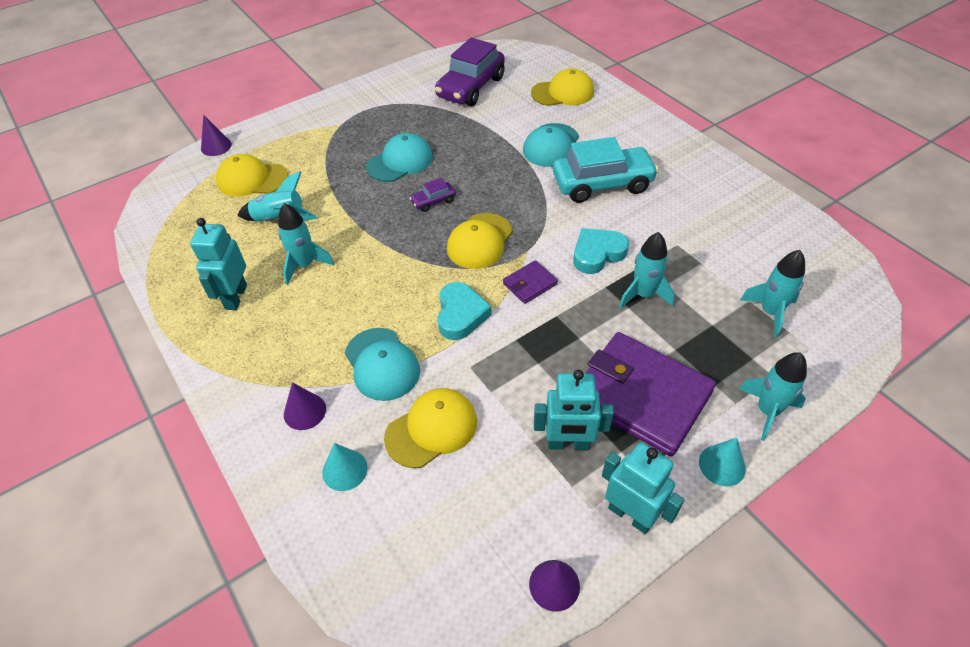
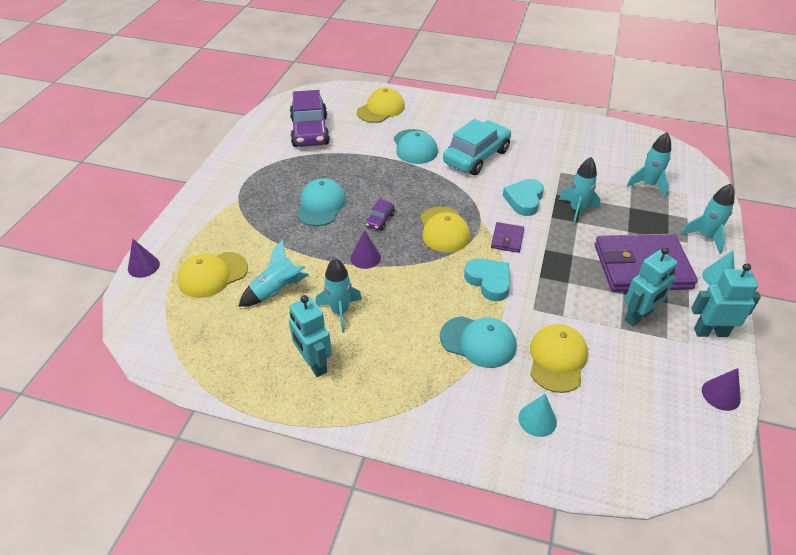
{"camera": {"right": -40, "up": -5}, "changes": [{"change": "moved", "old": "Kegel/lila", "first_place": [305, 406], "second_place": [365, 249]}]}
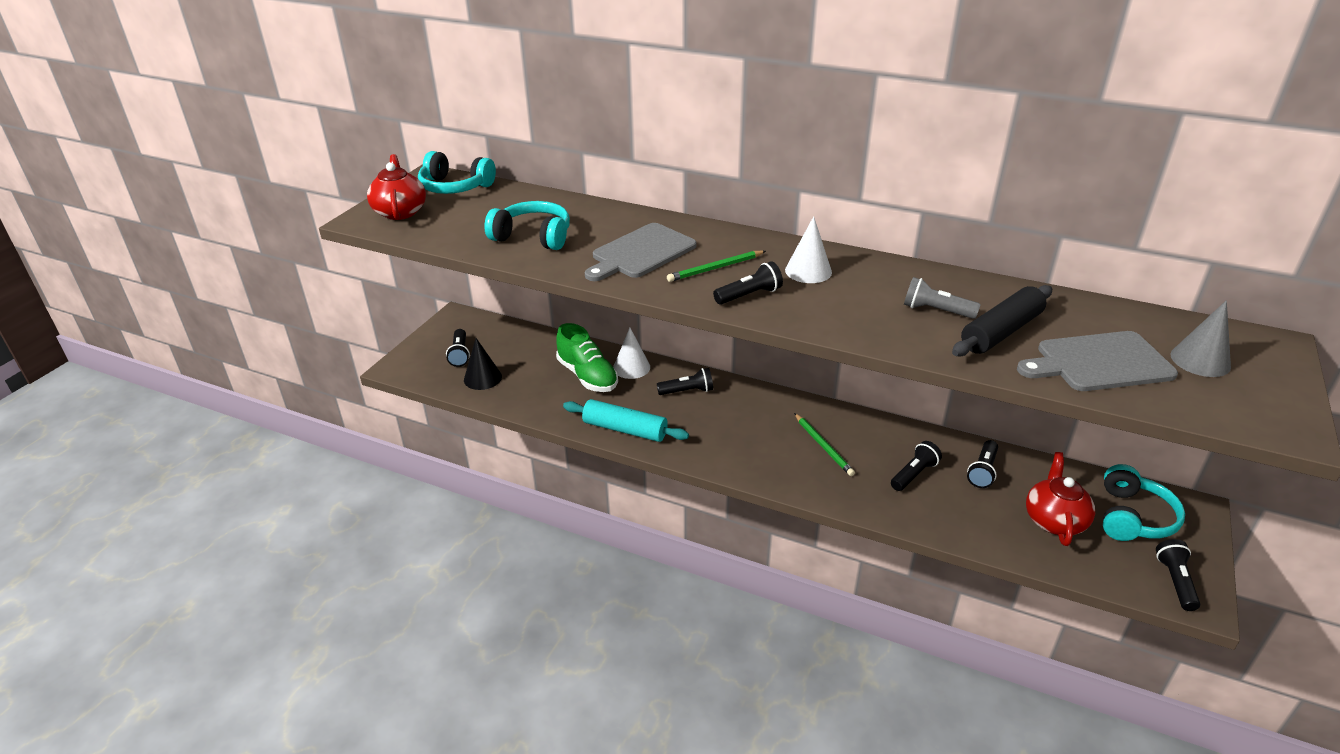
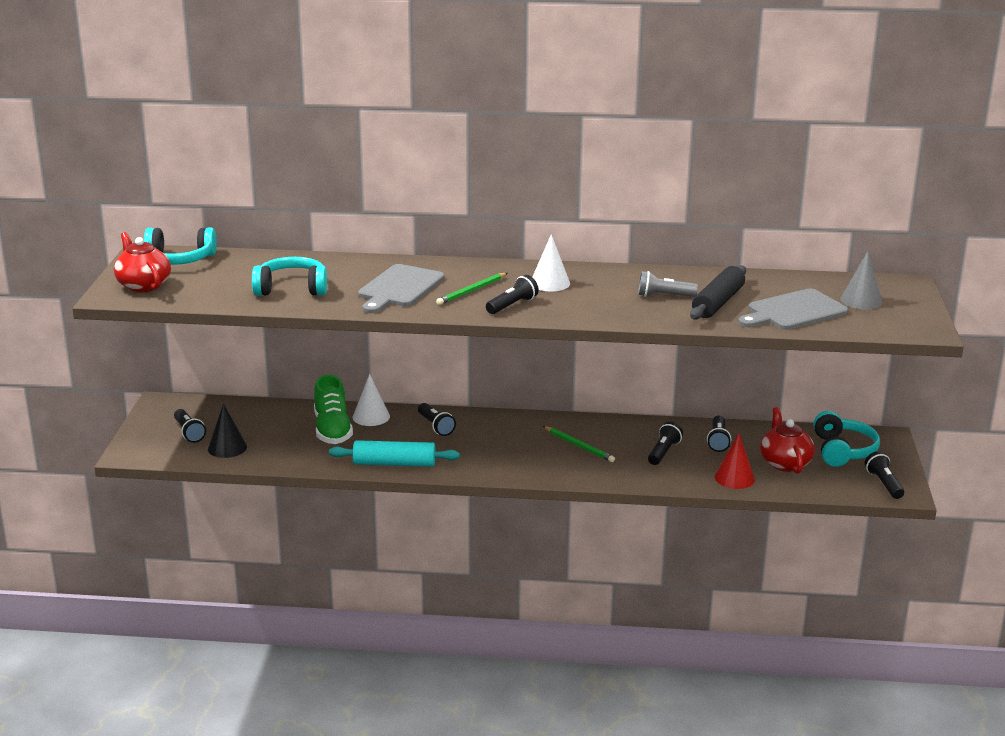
{"camera": {"right": -20, "up": -10}, "changes": [{"change": "turned", "old": "Schuh/grün", "first_place": [587, 357], "second_place": [333, 409], "degrees": 45}, {"change": "turned", "old": "Taschenlampe/schwarz", "first_place": [685, 381], "second_place": [437, 419], "degrees": 90}, {"change": "added", "new": "Kegel/rot", "second_place": [734, 461]}]}
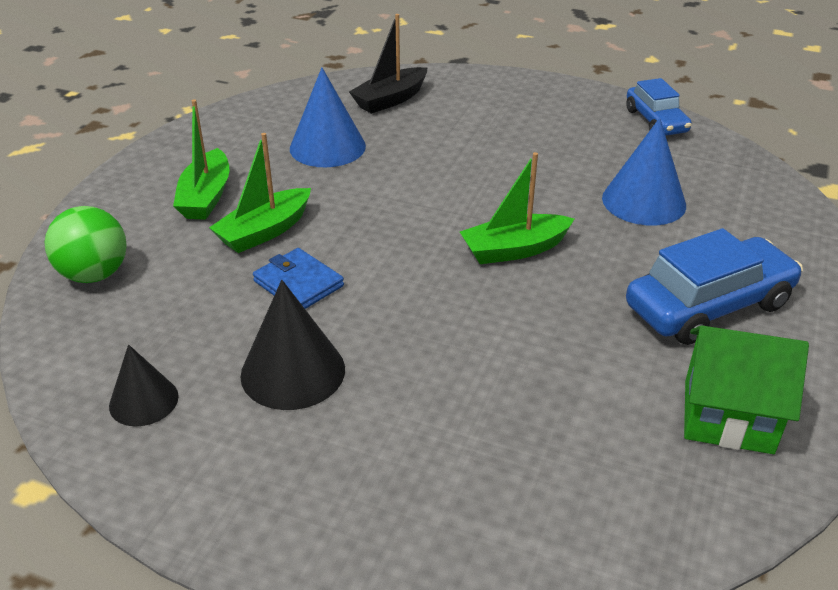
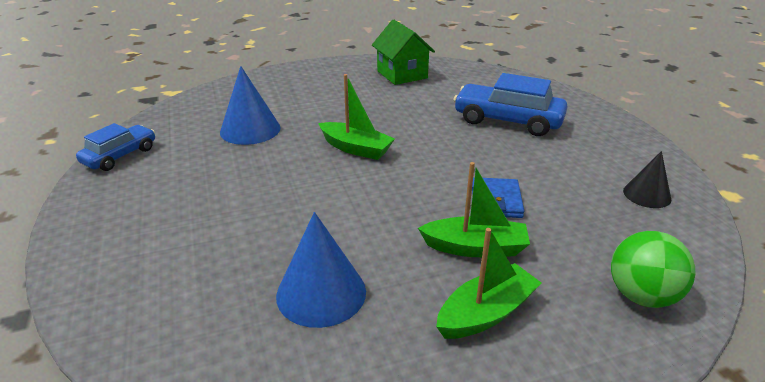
{"camera": {"right": -130, "up": -5}, "changes": [{"change": "removed", "old": "Boot/schwarz", "first_place": [388, 64]}, {"change": "moved", "old": "Auto/blau", "first_place": [714, 286], "second_place": [510, 104]}, {"change": "removed", "old": "Kegel/schwarz", "first_place": [292, 345]}]}
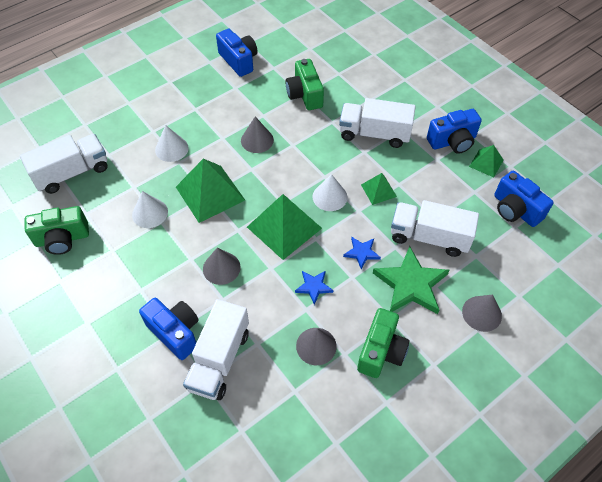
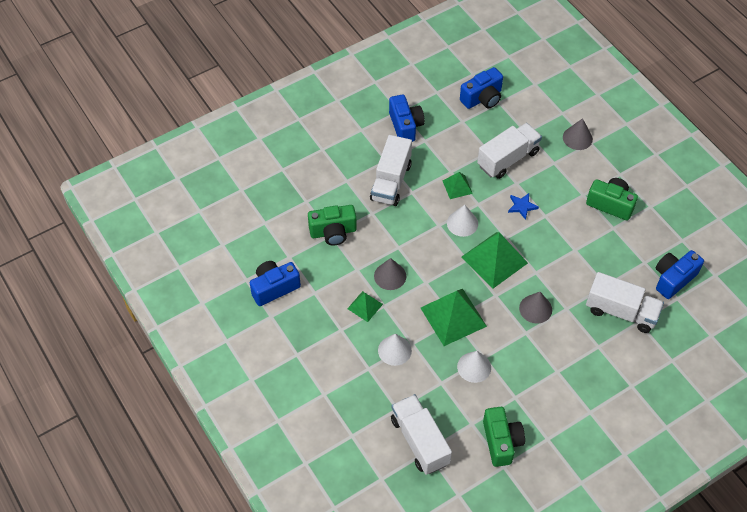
{"camera": {"right": -85, "up": 0}, "changes": [{"change": "moved", "old": "Pyramide/grün", "first_place": [486, 161], "second_place": [365, 306]}, {"change": "turned", "old": "Lastwagen/weiß", "first_place": [435, 228], "second_place": [509, 151], "degrees": -150}, {"change": "removed", "old": "Stern/grün", "first_place": [411, 280]}, {"change": "removed", "old": "Stern/blau", "first_place": [314, 288]}, {"change": "moved", "old": "Kamera/blau", "first_place": [169, 329], "second_place": [680, 274]}, {"change": "removed", "old": "Kegel/grau", "first_place": [316, 346]}]}
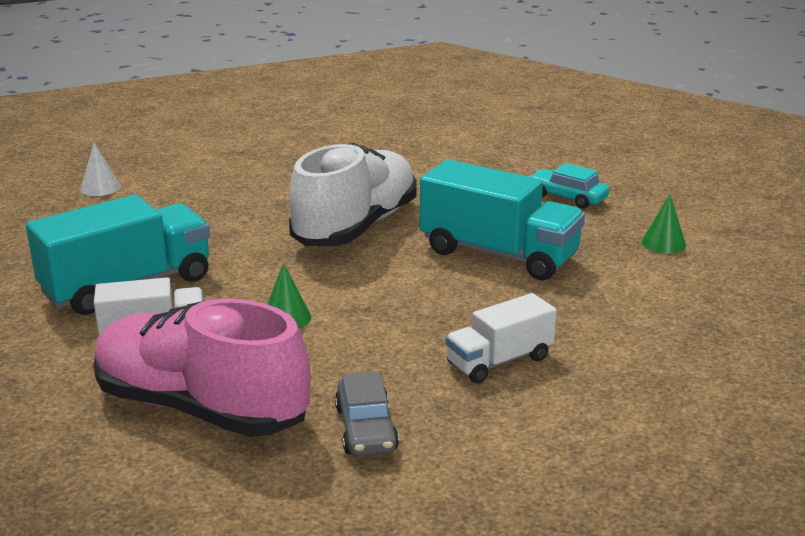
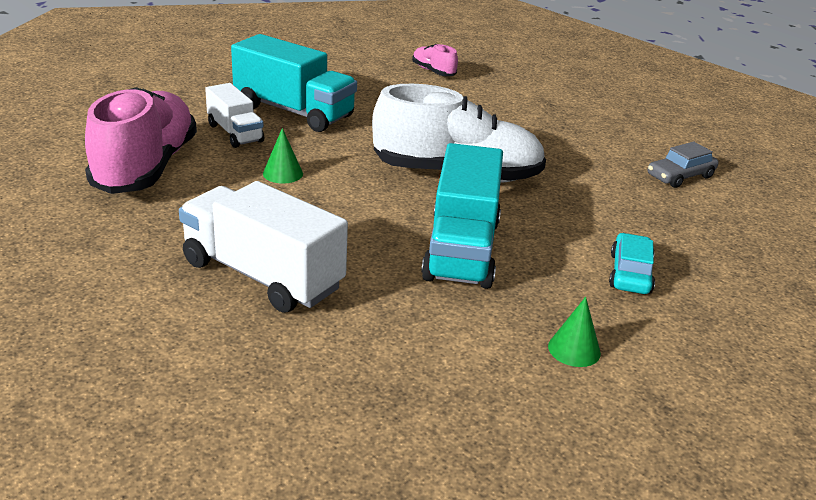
{"camera": {"right": 65, "up": 5}, "changes": [{"change": "replaced", "old": "Kegel/weiß", "new": "Schuh/rosa", "first_place": [100, 169], "second_place": [435, 60]}, {"change": "resized", "old": "Lastwagen/weiß", "first_place": [501, 338], "second_place": [263, 247], "factor": 1.71}, {"change": "moved", "old": "Auto/grau", "first_place": [367, 413], "second_place": [683, 165]}]}
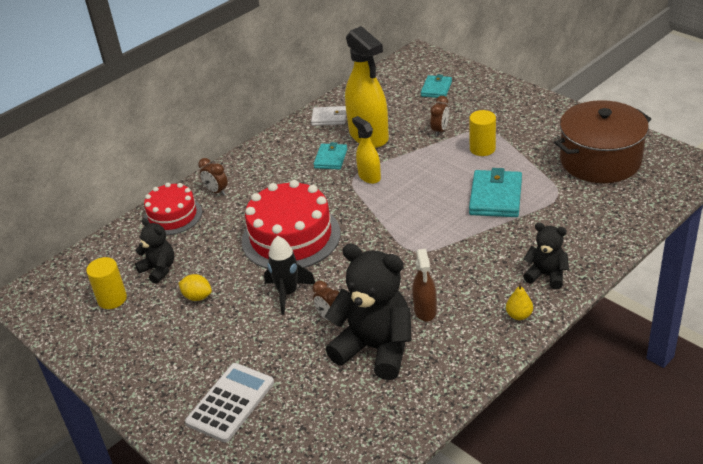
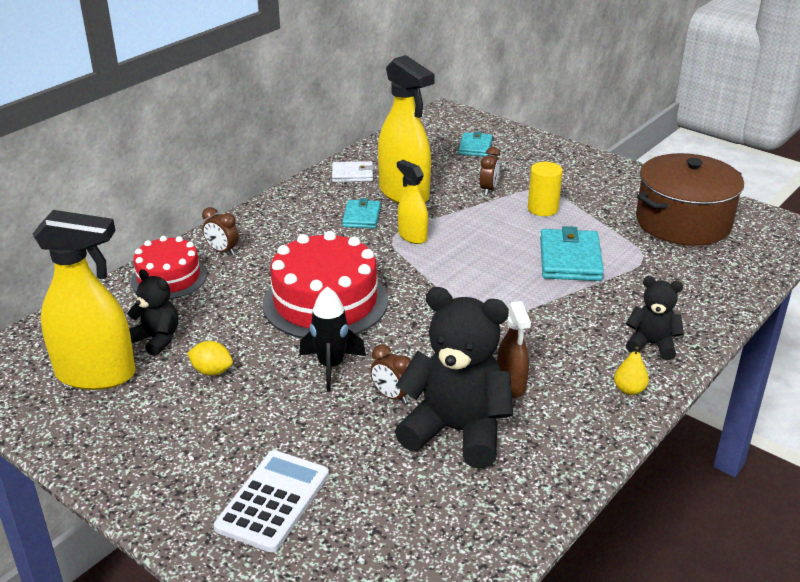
{"camera": {"right": -10, "up": -5}, "changes": [{"change": "replaced", "old": "Vollzylinder/gelb", "new": "Sprühflasche/gelb", "first_place": [106, 283], "second_place": [84, 300]}]}
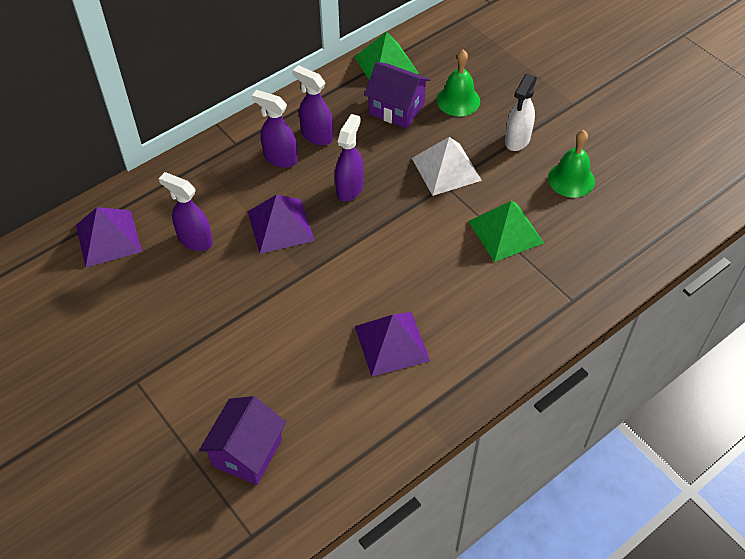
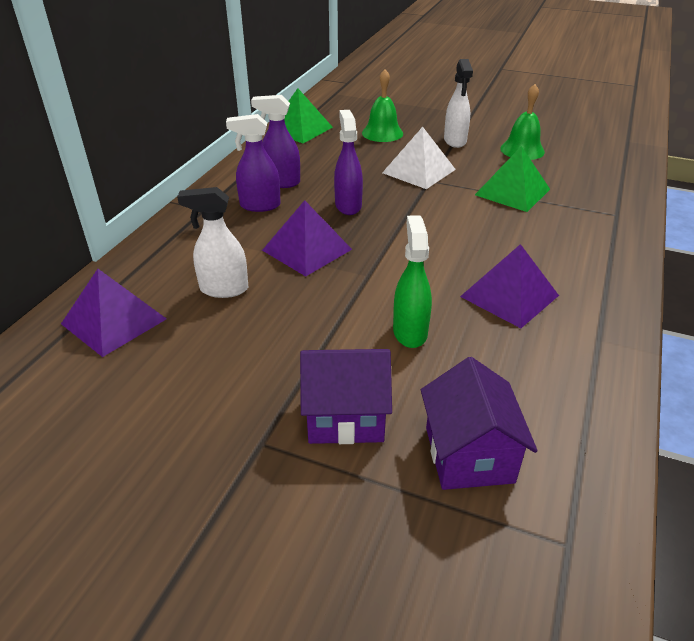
{"camera": {"right": -30, "up": -15}, "changes": [{"change": "moved", "old": "Haus/lila", "first_place": [397, 95], "second_place": [346, 396]}, {"change": "recoloured", "old": "Sprühflasche/lila", "new": "Sprühflasche/weiß", "first_place": [186, 211], "second_place": [212, 242]}, {"change": "added", "new": "Sprühflasche/grün", "second_place": [412, 281]}]}
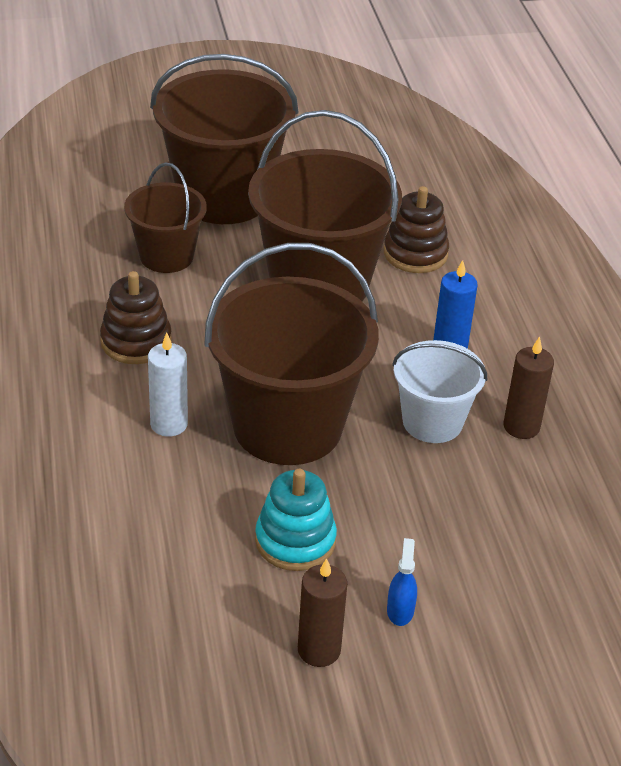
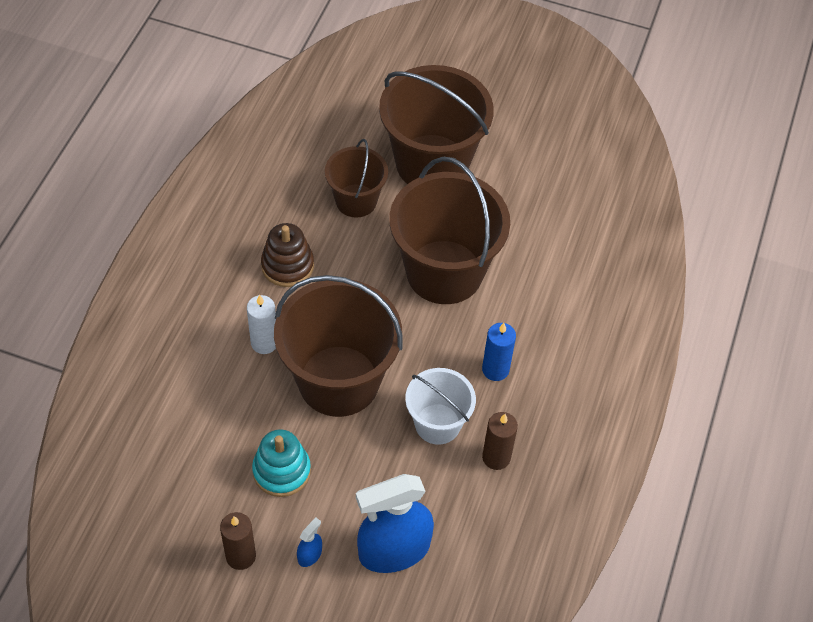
{"camera": {"right": 30, "up": 15}, "changes": [{"change": "removed", "old": "Stapelspielzeug/braun", "first_place": [416, 229]}, {"change": "added", "new": "Sprühflasche/blau", "second_place": [395, 523]}]}
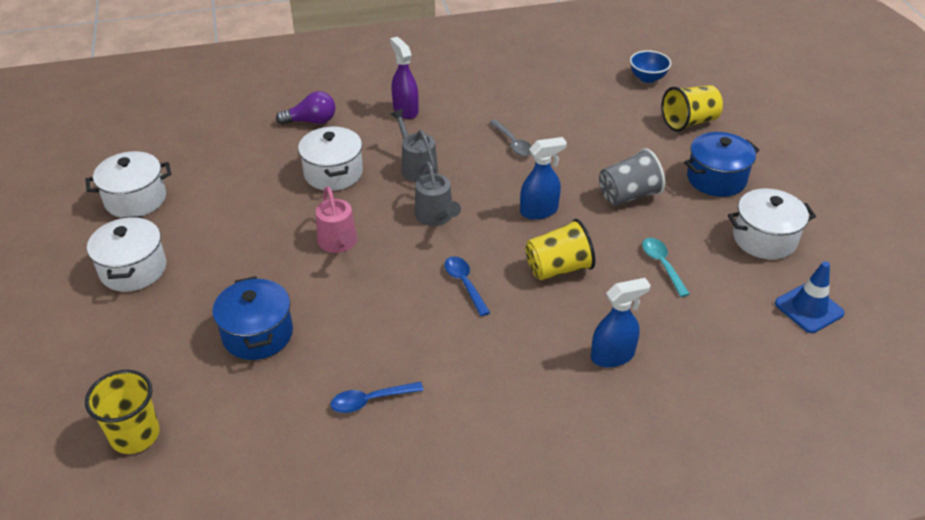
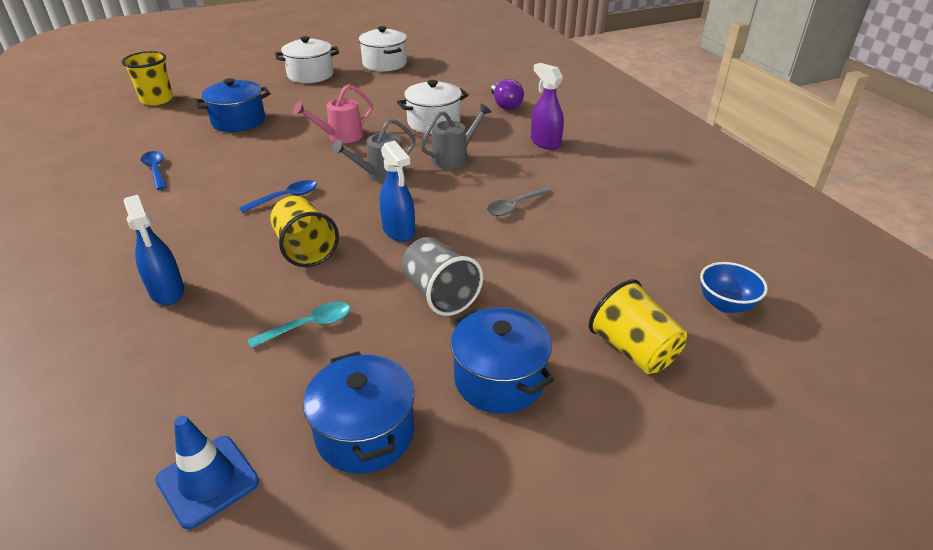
{"camera": {"right": 80, "up": -5}, "changes": [{"change": "turned", "old": "Sprühflasche/lila", "first_place": [404, 77], "second_place": [547, 106], "degrees": -90}, {"change": "recoloured", "old": "Kochtopf/weiß", "new": "Kochtopf/blau", "first_place": [772, 224], "second_place": [359, 412]}]}
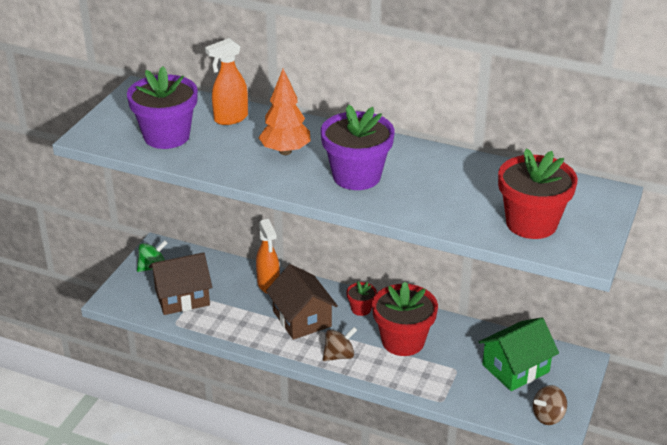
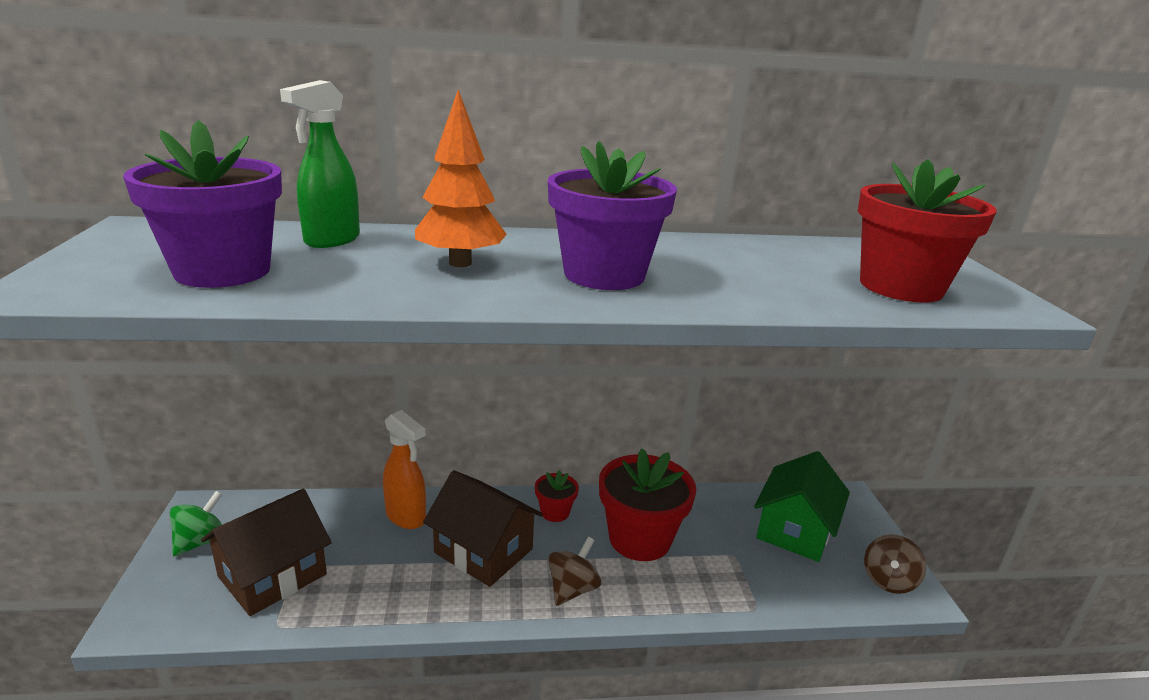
{"camera": {"right": -30, "up": -10}, "changes": [{"change": "recoloured", "old": "Sprühflasche/orange", "new": "Sprühflasche/grün", "first_place": [226, 81], "second_place": [320, 164]}]}
